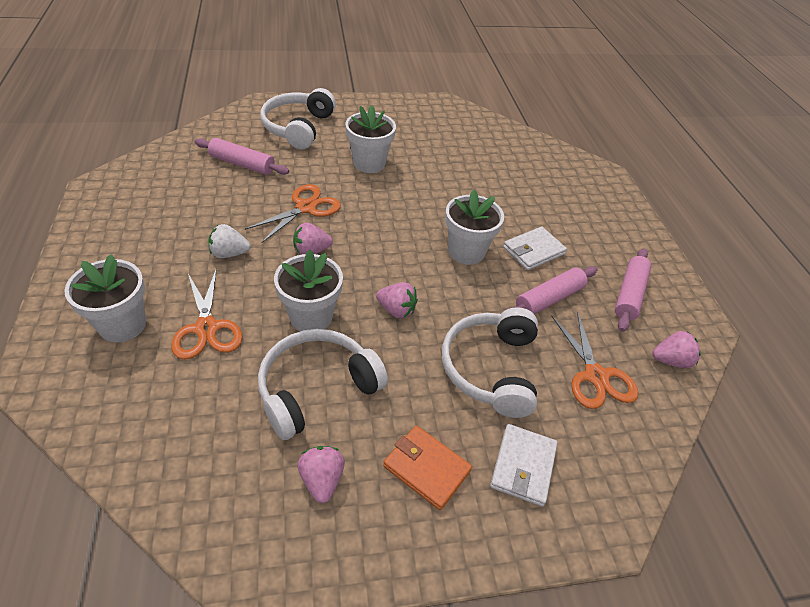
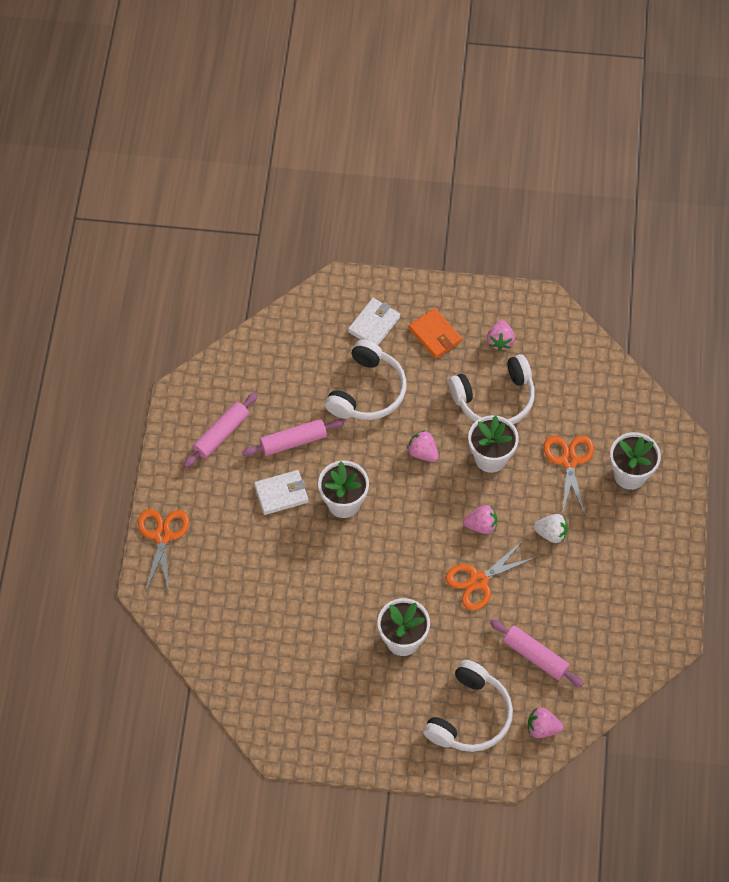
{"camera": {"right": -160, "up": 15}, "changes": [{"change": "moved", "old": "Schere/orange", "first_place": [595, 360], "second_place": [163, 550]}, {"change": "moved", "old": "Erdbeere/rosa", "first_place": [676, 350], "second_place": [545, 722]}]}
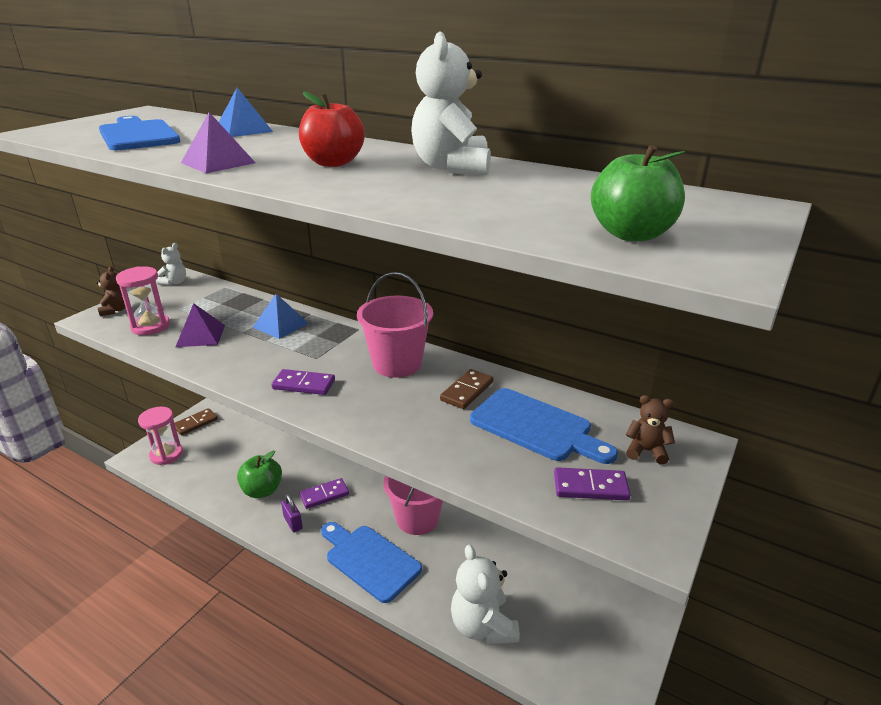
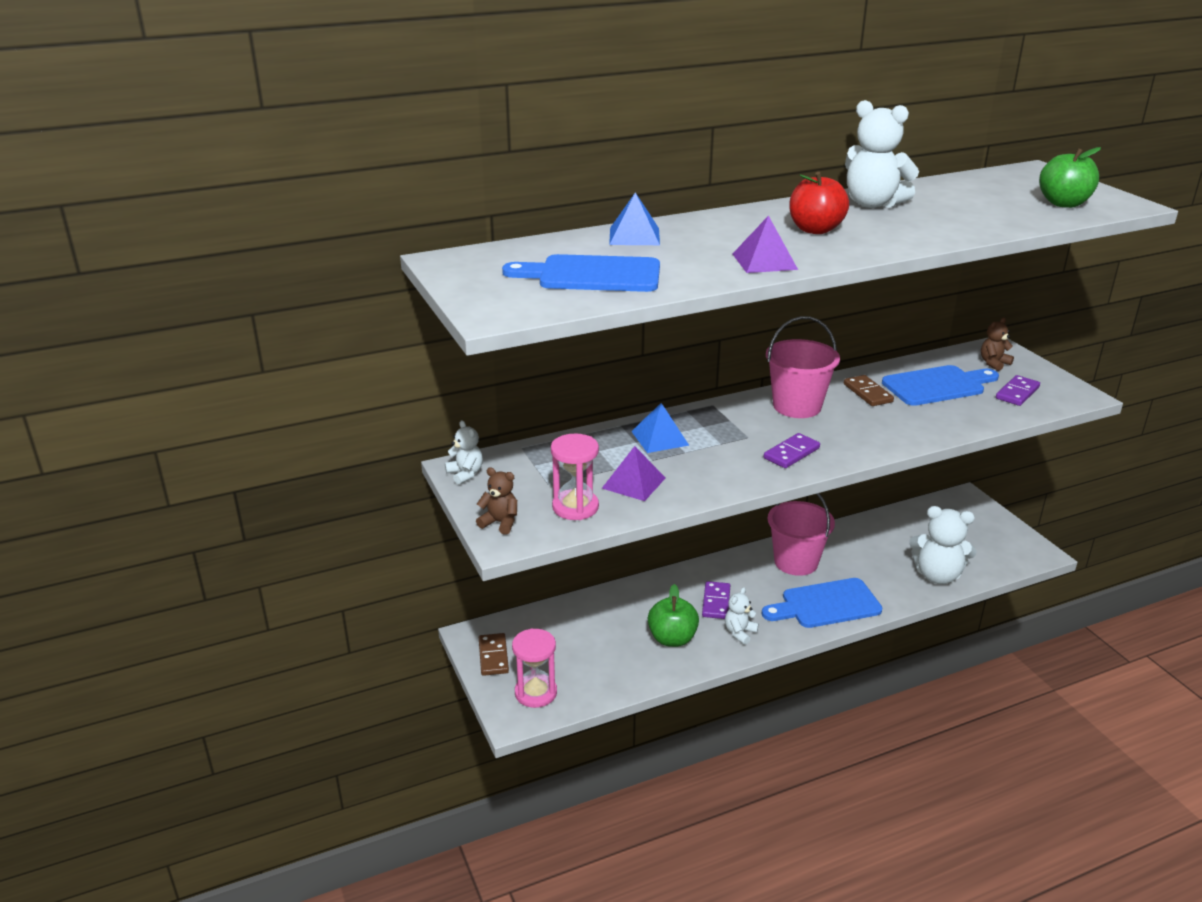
{"camera": {"right": -55, "up": 0}, "changes": [{"change": "replaced", "old": "Vorhängeschloss/lila", "new": "Teddybär/weiß", "first_place": [292, 513], "second_place": [742, 616]}]}
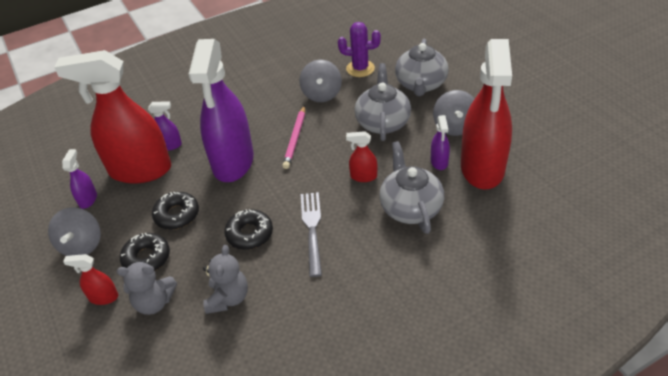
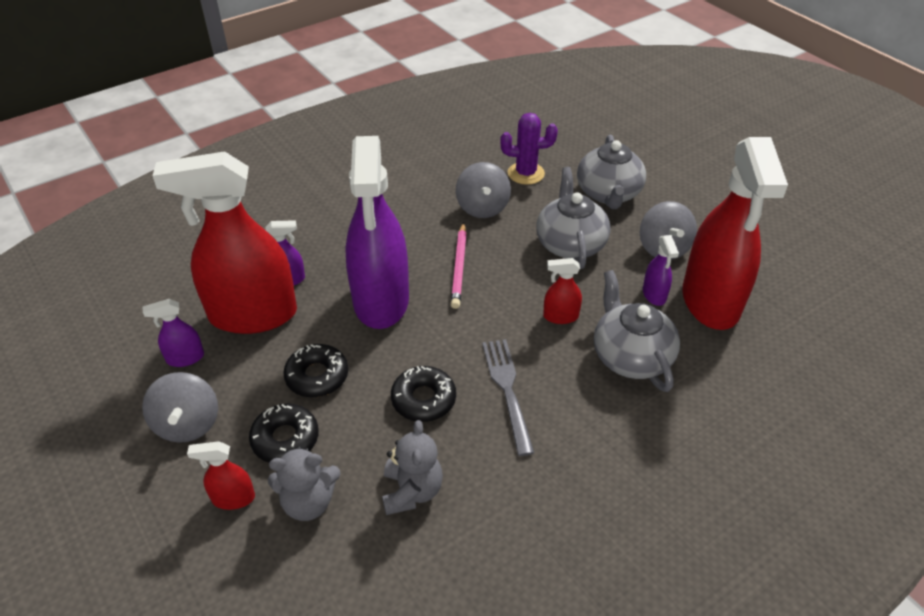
{"camera": {"right": -10, "up": 0}, "changes": [{"change": "turned", "old": "Sprühflasche/lila", "first_place": [79, 179], "second_place": [173, 333], "degrees": -105}]}
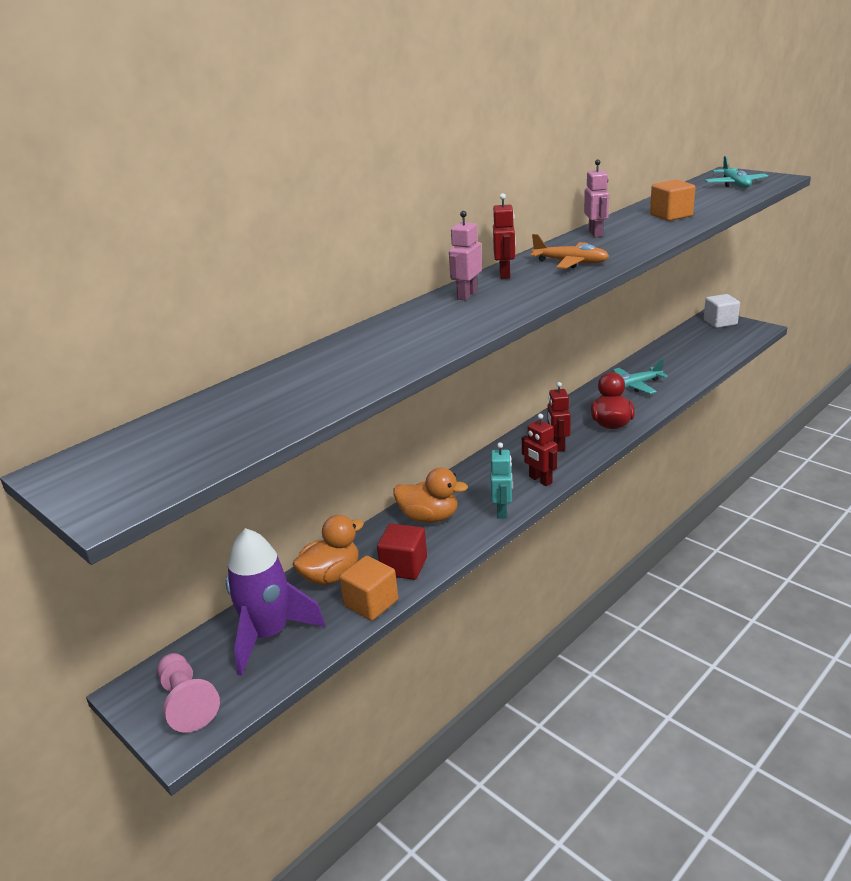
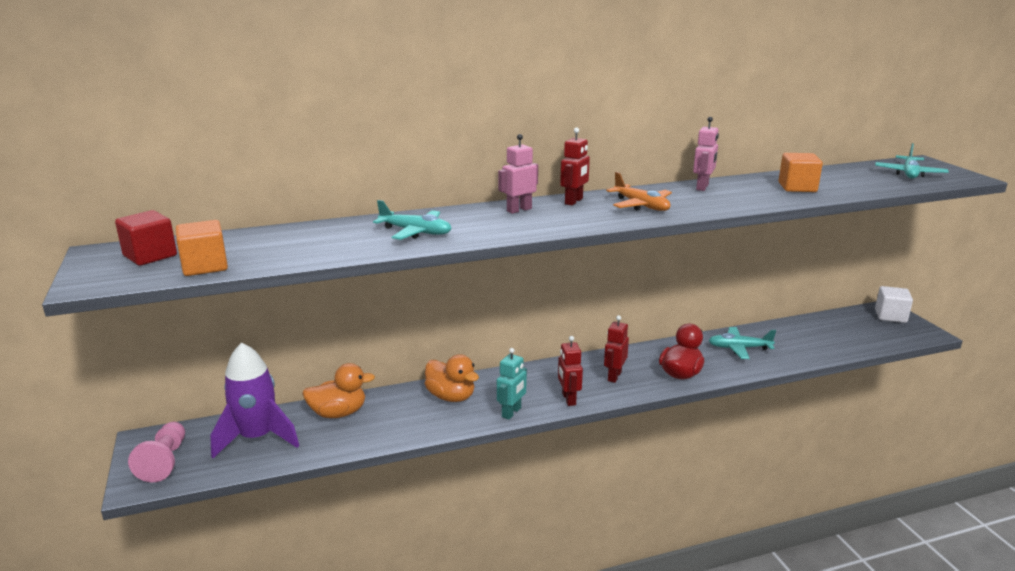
{"camera": {"right": 25, "up": -5}, "changes": [{"change": "moved", "old": "Kubus/rot", "first_place": [402, 552], "second_place": [146, 238]}, {"change": "moved", "old": "Kubus/orange", "first_place": [368, 588], "second_place": [202, 248]}, {"change": "added", "new": "Flugzeug/türkis", "second_place": [412, 220]}]}
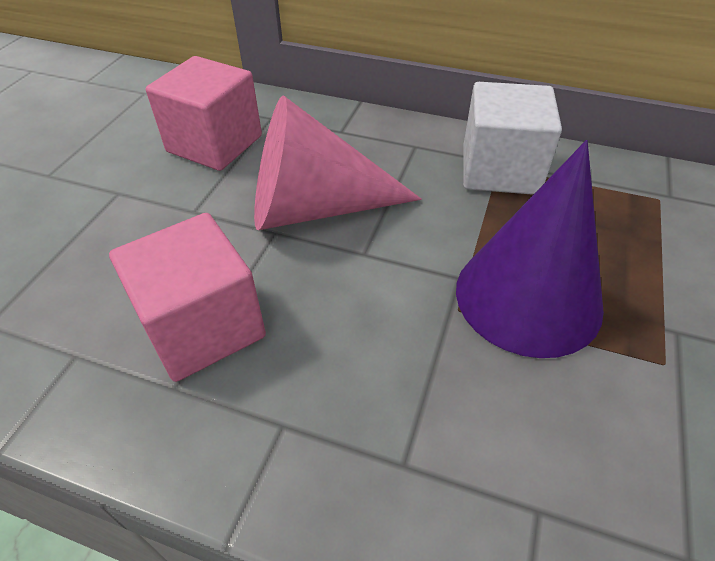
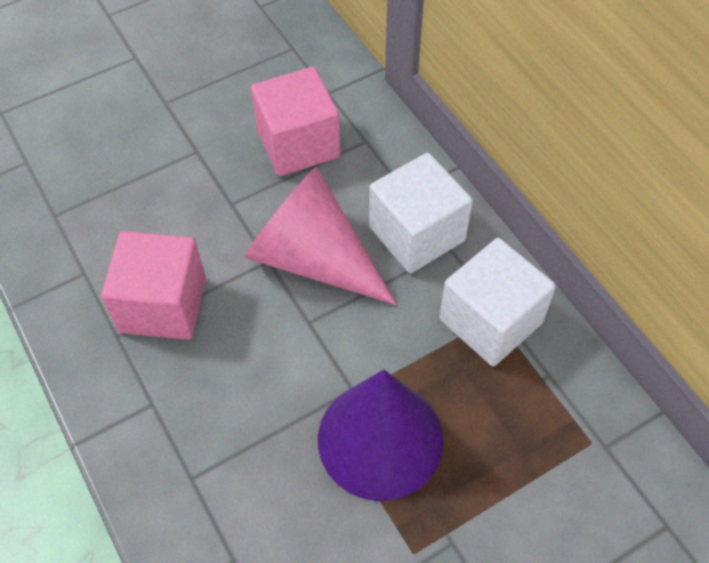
{"camera": {"right": 40, "up": 10}, "changes": [{"change": "added", "new": "Kubus/weiß", "second_place": [421, 213]}]}
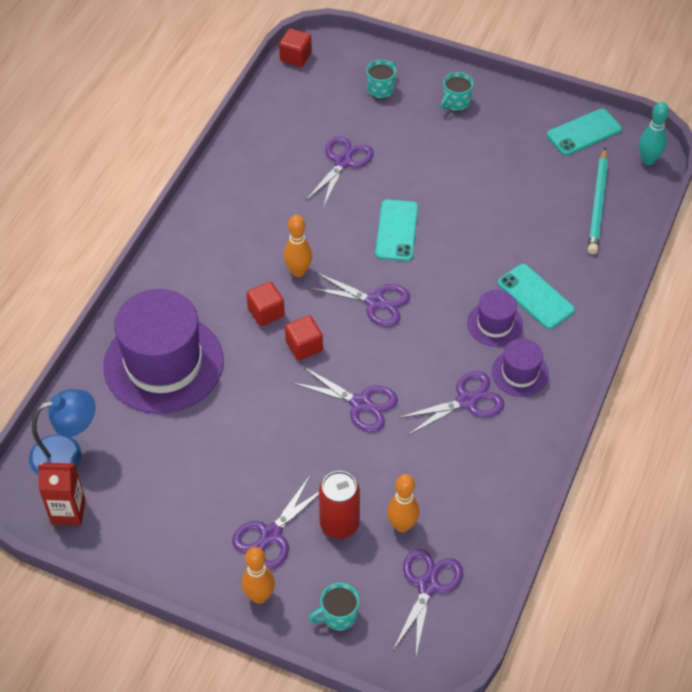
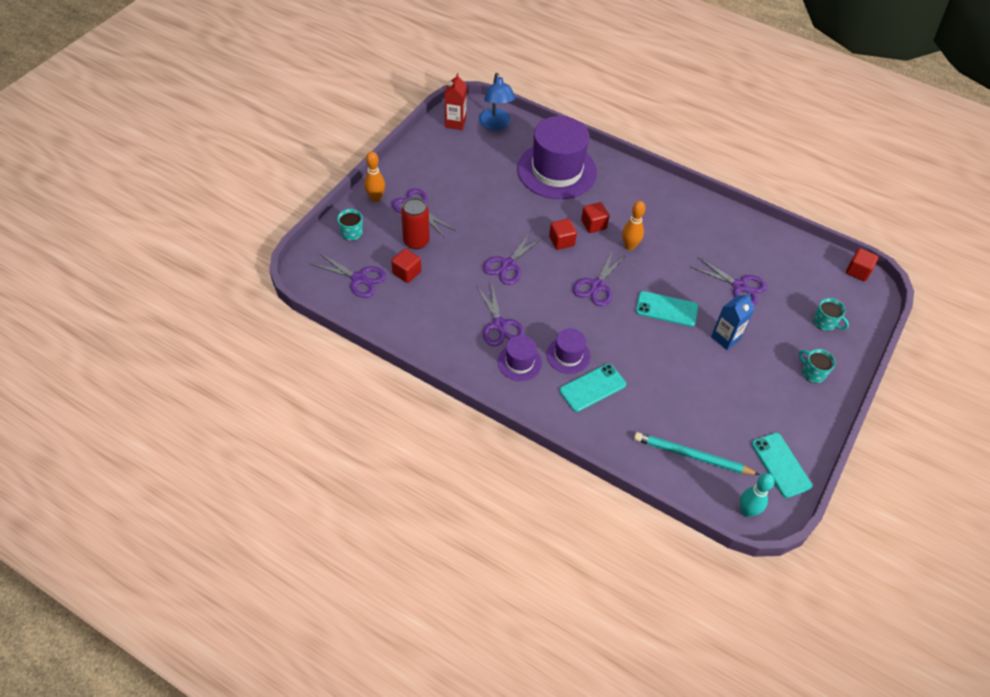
{"camera": {"right": 95, "up": 0}, "changes": [{"change": "replaced", "old": "Bowlingkegel/orange", "new": "Kubus/rot", "first_place": [403, 503], "second_place": [406, 266]}, {"change": "added", "new": "Getränkekarton/blau", "second_place": [732, 321]}]}
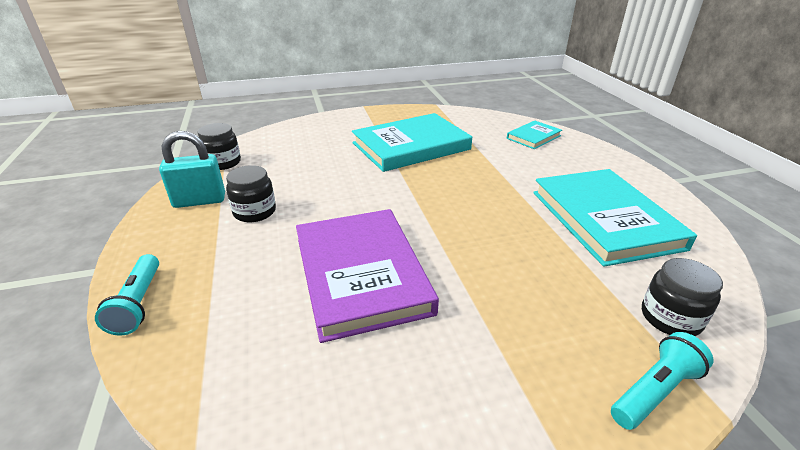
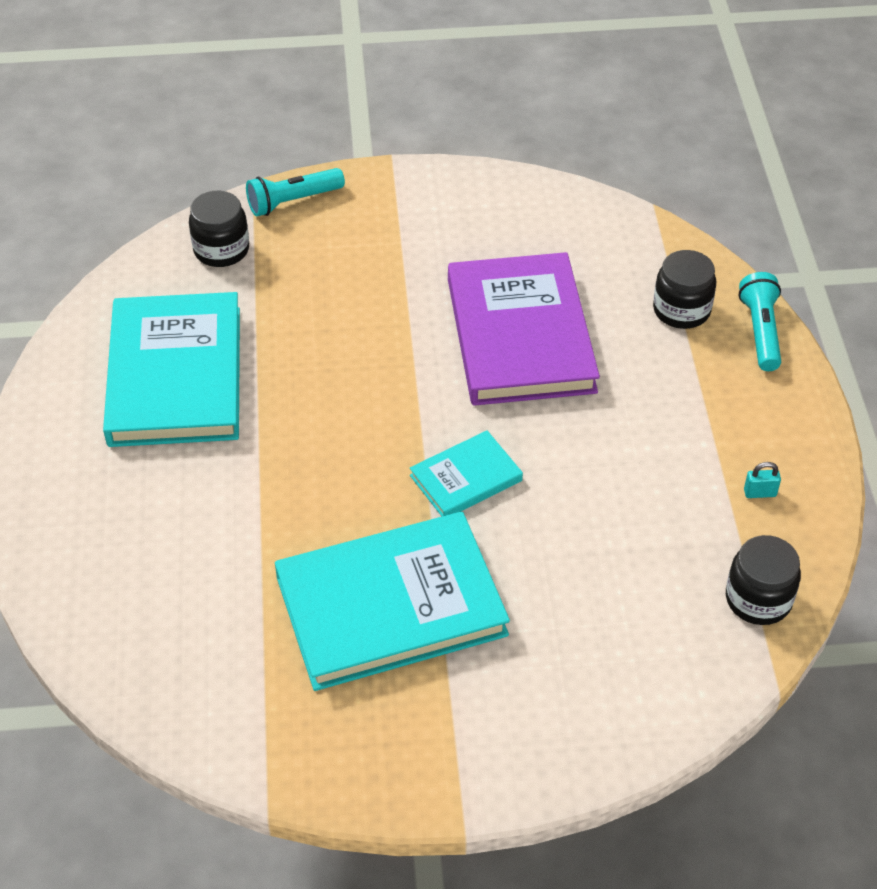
{"camera": {"right": -170, "up": 15}, "changes": [{"change": "moved", "old": "Buch/türkis", "first_place": [534, 135], "second_place": [466, 473]}, {"change": "resized", "old": "Vorhängeschloss/türkis", "first_place": [192, 169], "second_place": [762, 480], "factor": 0.41}, {"change": "moved", "old": "Einmachglas/schwarz", "first_place": [251, 193], "second_place": [684, 289]}]}
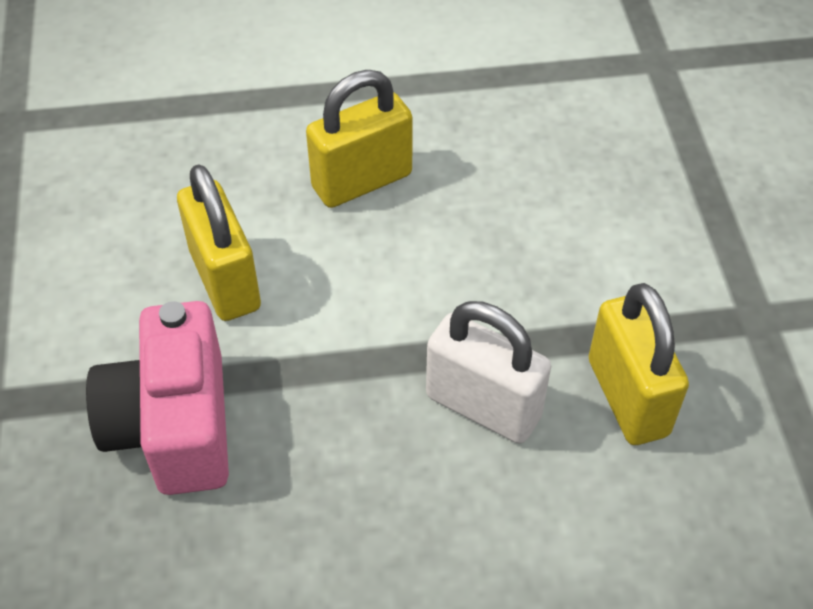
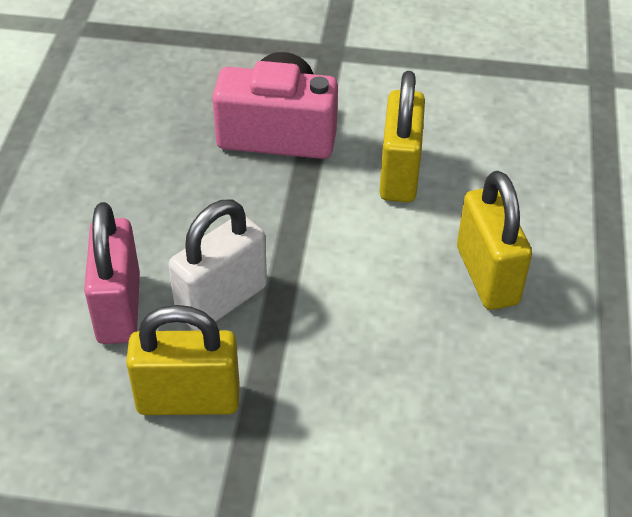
{"camera": {"right": 105, "up": -5}, "changes": [{"change": "turned", "old": "Vorhängeschloss/gelb", "first_place": [219, 242], "second_place": [402, 136], "degrees": -75}, {"change": "added", "new": "Vorhängeschloss/rosa", "second_place": [112, 273]}]}
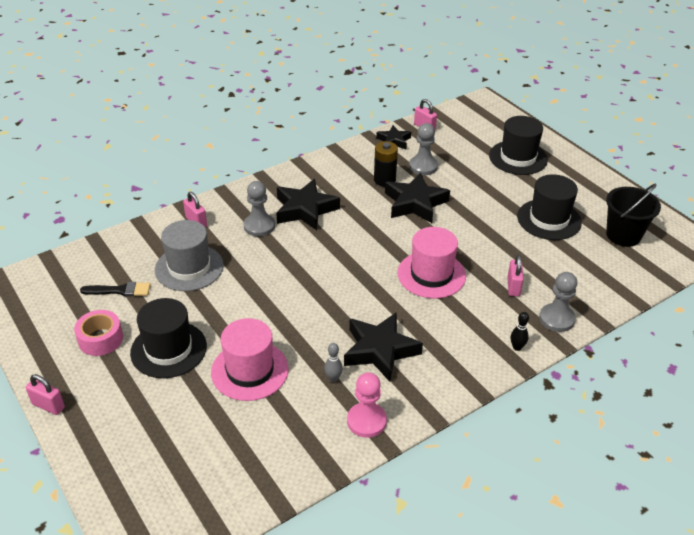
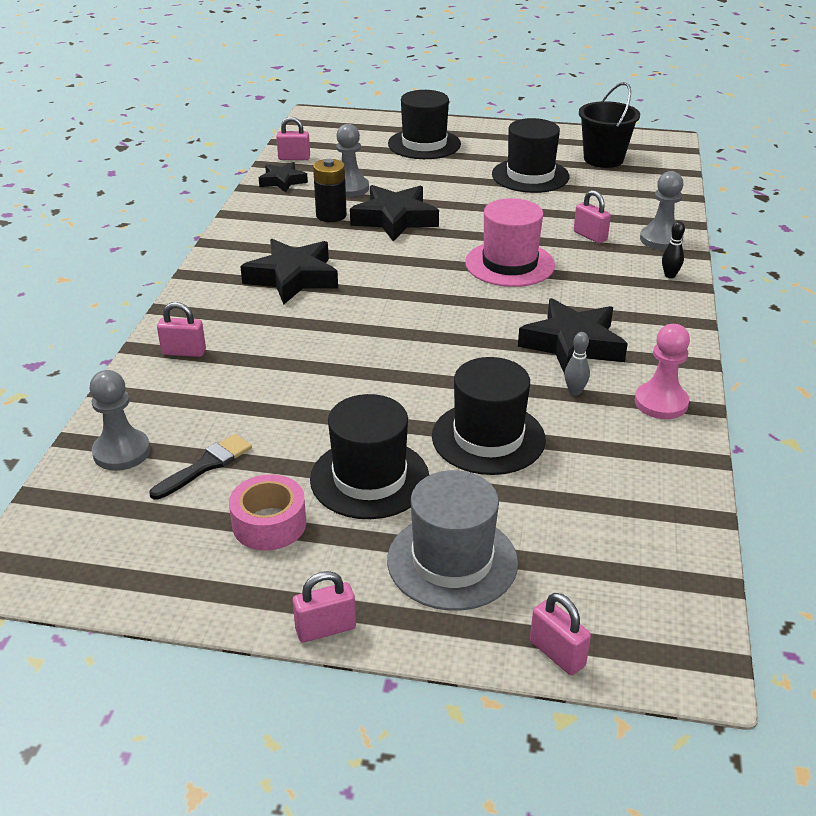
{"camera": {"right": -45, "up": -5}, "changes": [{"change": "moved", "old": "Bauer/grau", "first_place": [259, 209], "second_place": [119, 420]}, {"change": "moved", "old": "Hut/grau", "first_place": [189, 255], "second_place": [452, 540]}, {"change": "recoloured", "old": "Hut/rosa", "new": "Hut/schwarz", "first_place": [250, 359], "second_place": [489, 416]}, {"change": "added", "new": "Vorhängeschloss/rosa", "second_place": [560, 634]}]}
